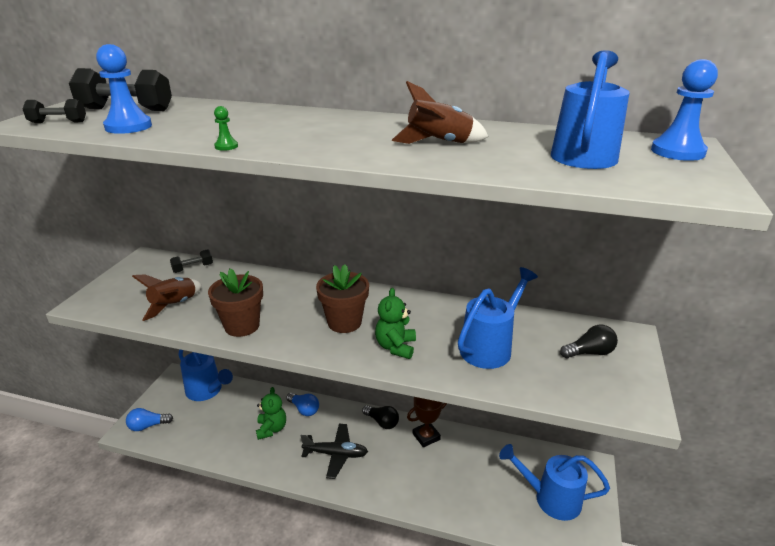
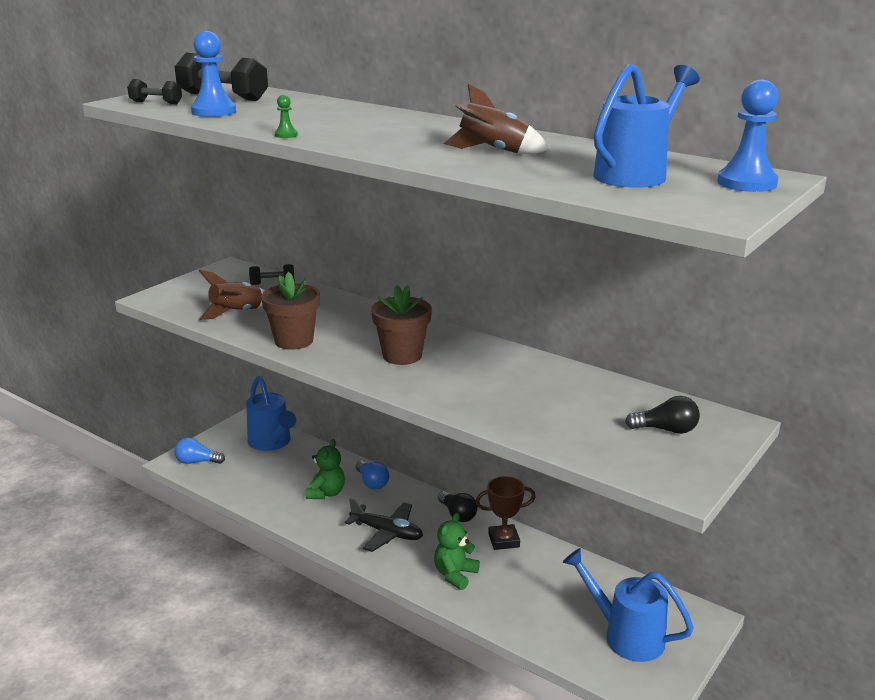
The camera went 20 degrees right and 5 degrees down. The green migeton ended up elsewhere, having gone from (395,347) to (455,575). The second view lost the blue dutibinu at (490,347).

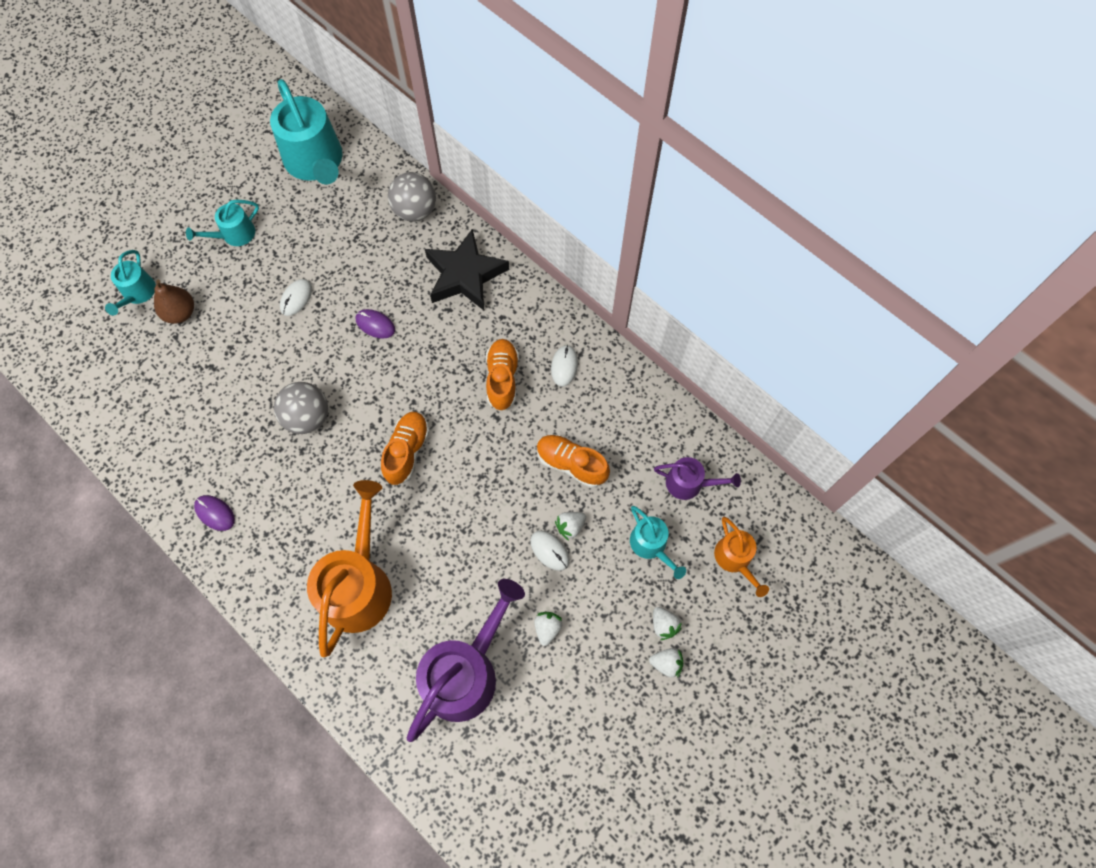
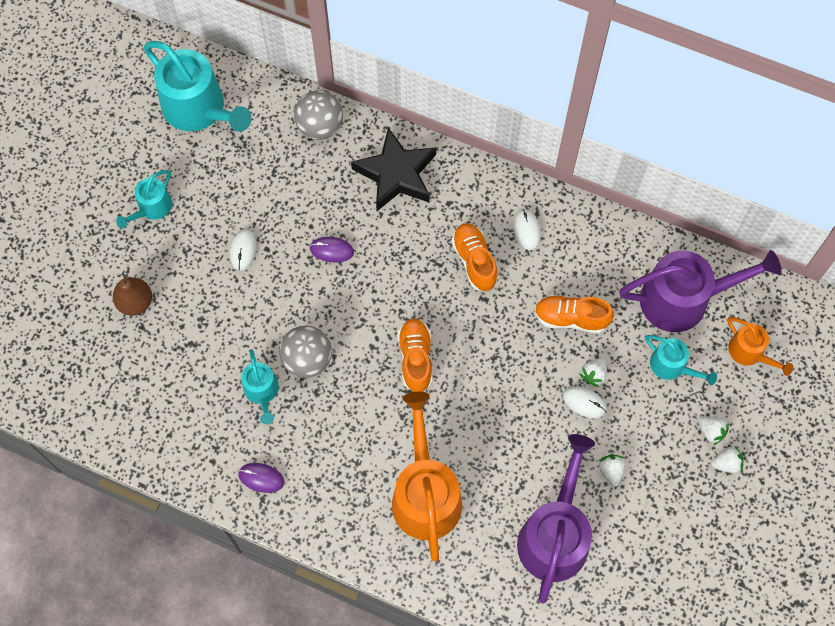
The camera went 20 degrees left and 0 degrees up. The turquoise dutibinu ended up elsewhere, having gone from (137,293) to (262,391). The size of the purple dutibinu at (689,483) changed by a factor of 1.93.

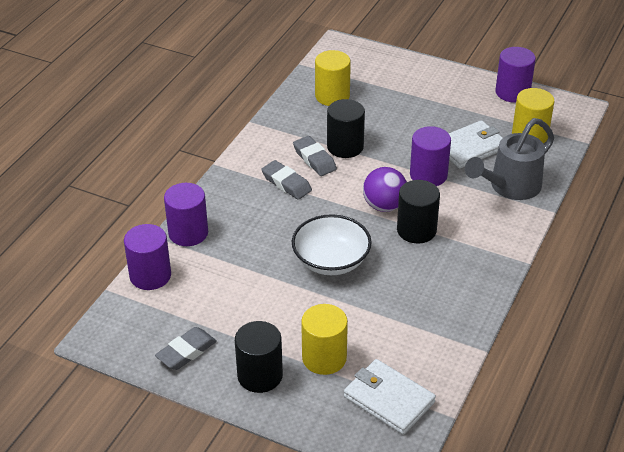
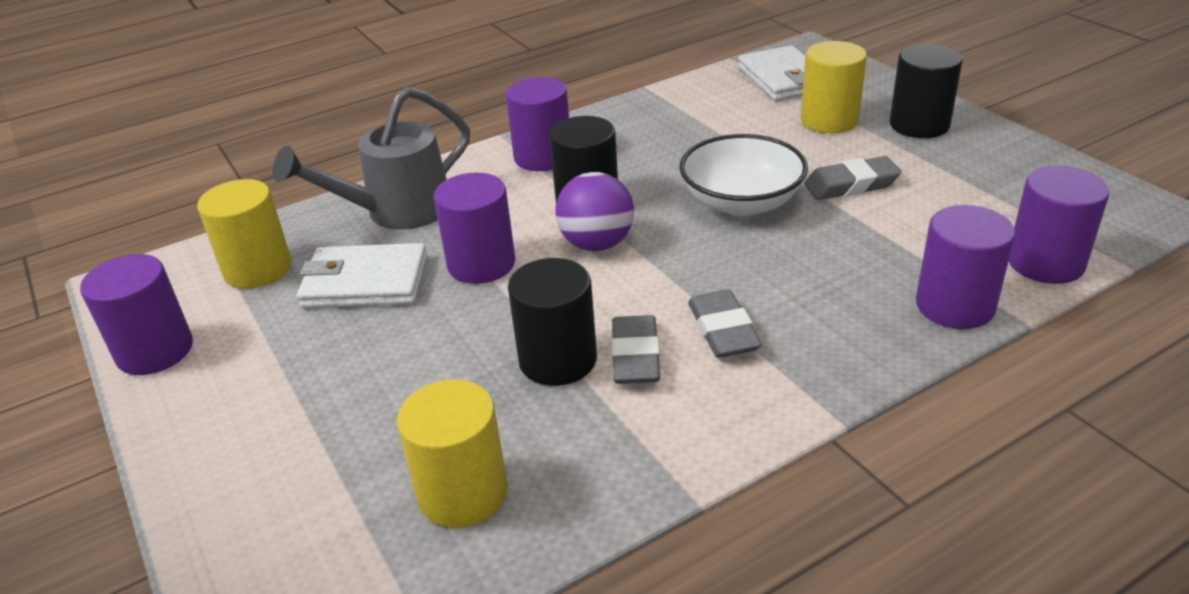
The camera went 145 degrees left and 5 degrees down. The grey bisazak ended up elsewhere, having gone from (186,352) to (851,185). The grey dutibinu at (510,187) ended up facing another way, 150 degrees clockwise from before. The second view gained the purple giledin at (543,157).

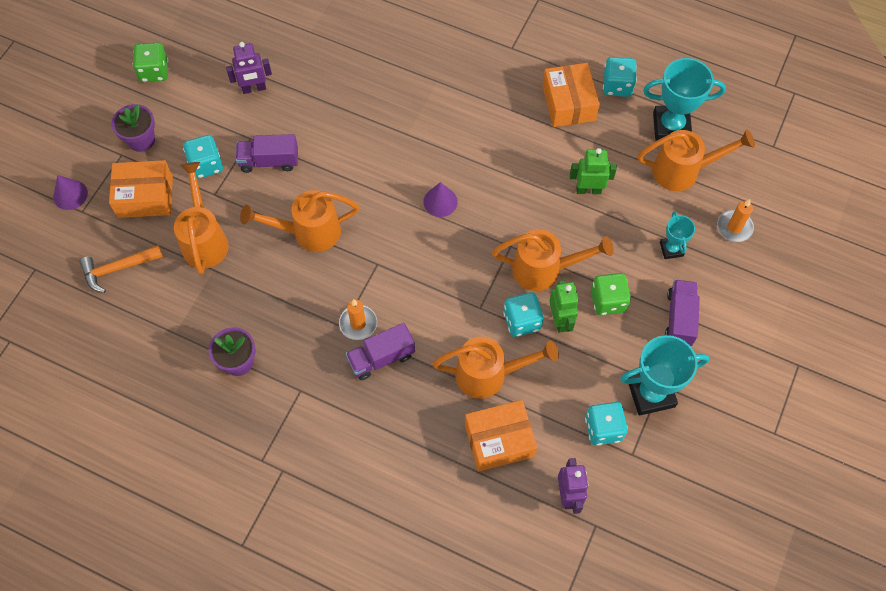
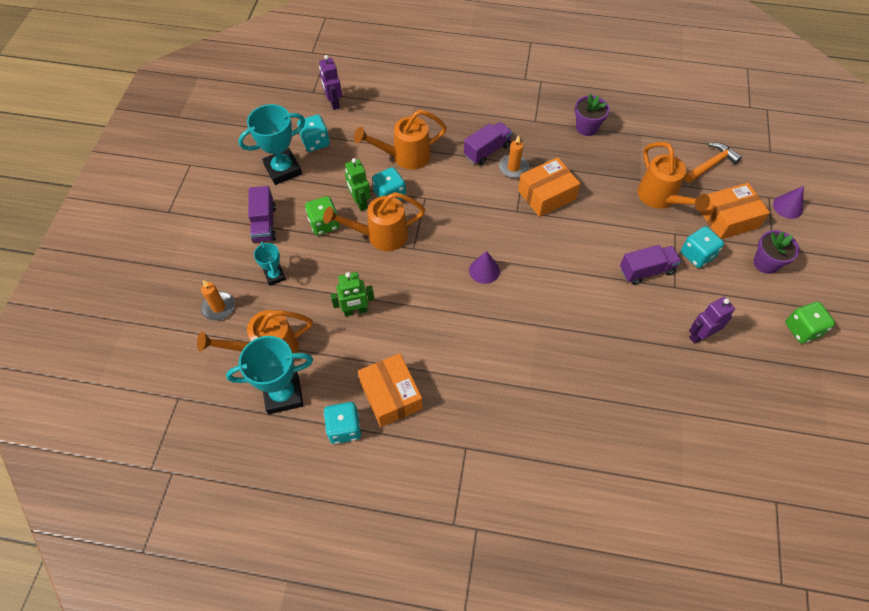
The camera went 165 degrees right and 5 degrees down. The second view lost the orange dutibinu at (309,232). The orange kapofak ended up elsewhere, having gone from (499,440) to (546,195).

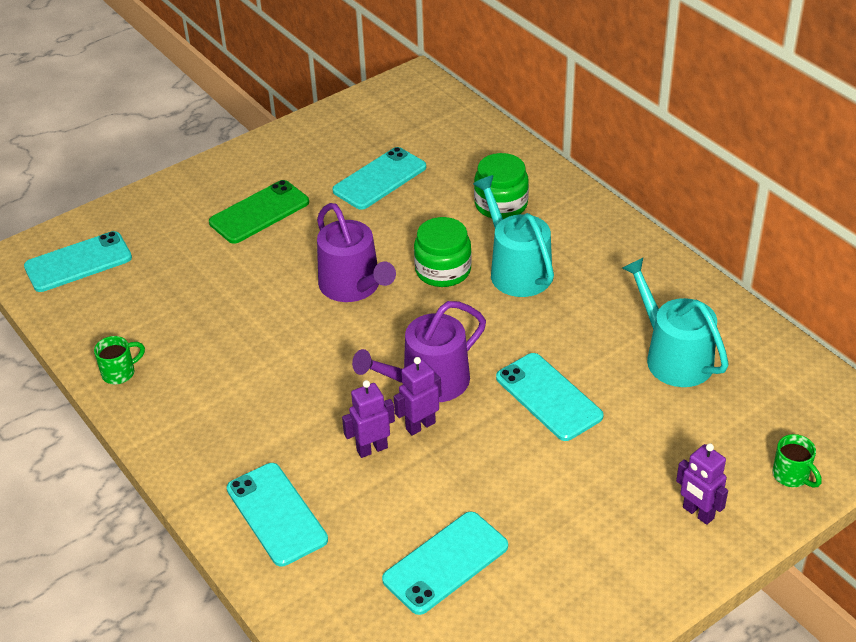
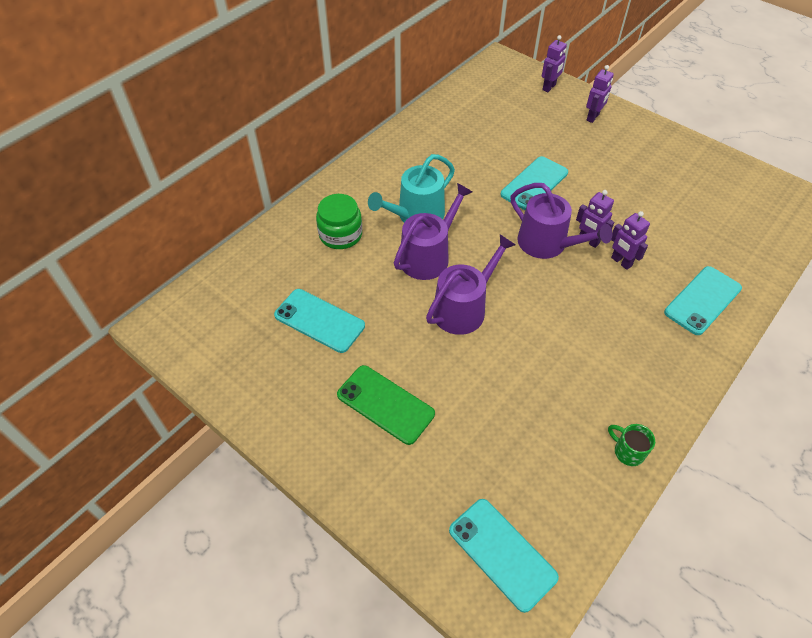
The camera went 105 degrees left and 10 degrees up. The second view lost the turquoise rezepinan at (445,563). Where the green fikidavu stood at (443,270), the purple dutibinu came to stand at (428,256). The second view lost the turquoise dutibinu at (673,357). Where the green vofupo stood at (791,476), the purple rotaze came to stand at (549,87).

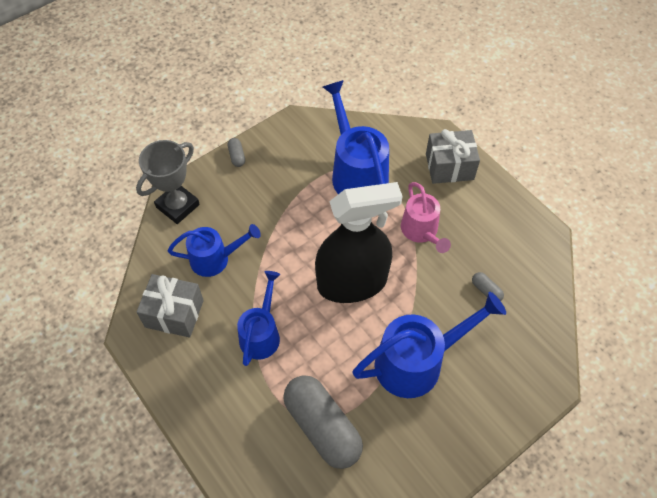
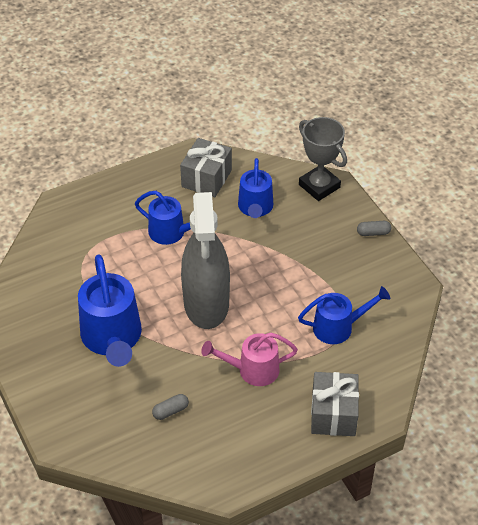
The camera went 100 degrees right and 10 degrees down. The second view lost the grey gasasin at (322,427). What was the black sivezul at (352,283) turned into the grey sivezul at (206,303). The size of the blue dutibinu at (356,171) changed by a factor of 0.63.

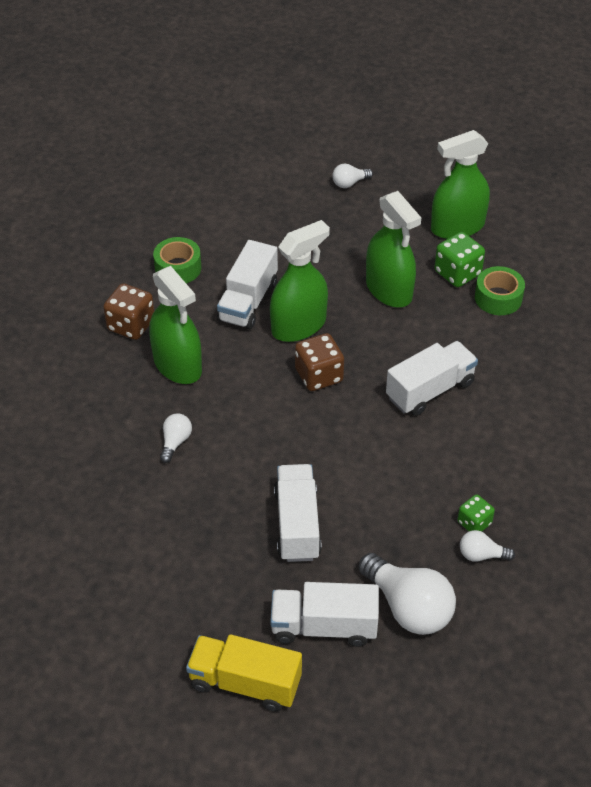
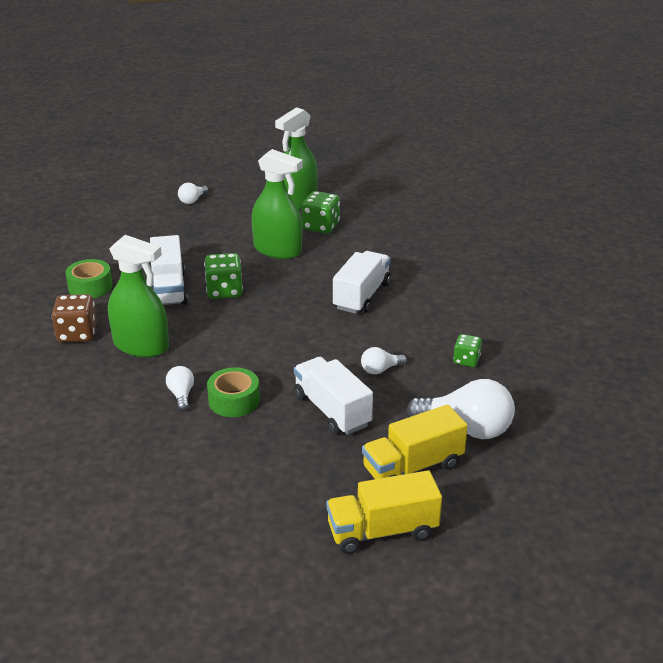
The camera went 30 degrees left and 15 degrees down. Where the green sivezul stood at (298,326), the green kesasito came to stand at (224,291). What was the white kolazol at (324,627) turned into the yellow kolazol at (413,467). The second view lost the brown kesasito at (319,375). The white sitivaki ended up elsewhere, having gone from (481,555) to (380,370). The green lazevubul ended up elsewhere, having gone from (498,298) to (234,401).

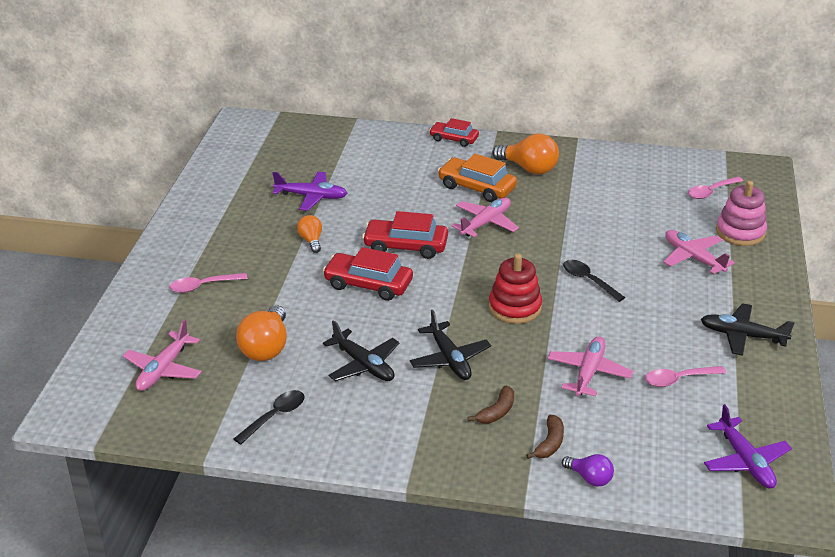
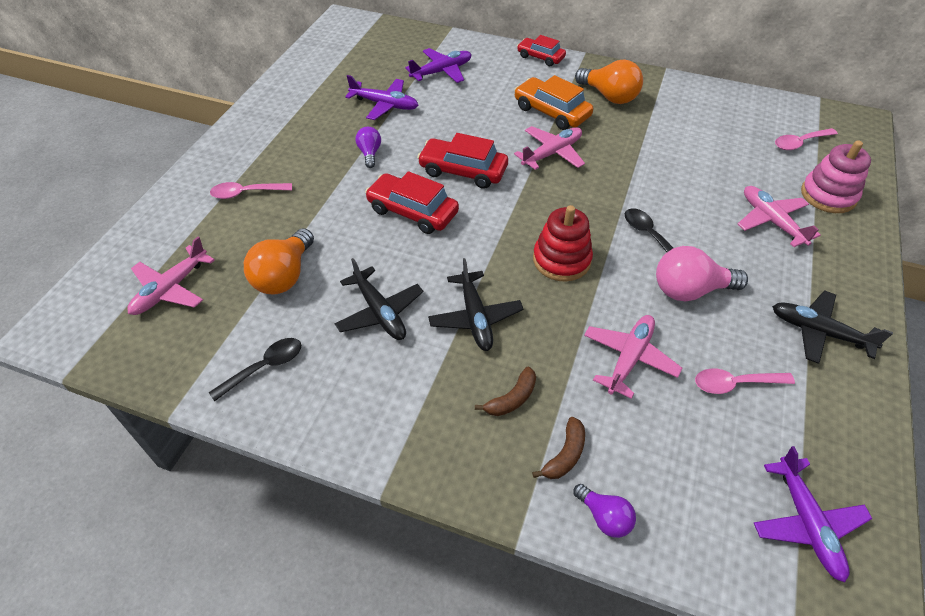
The camera went 10 degrees right and 15 degrees up. What was the orange sitivaki at (311,240) turned into the purple sitivaki at (370,153). The second view gained the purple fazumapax at (442,72). The second view gained the pink sitivaki at (689,290).

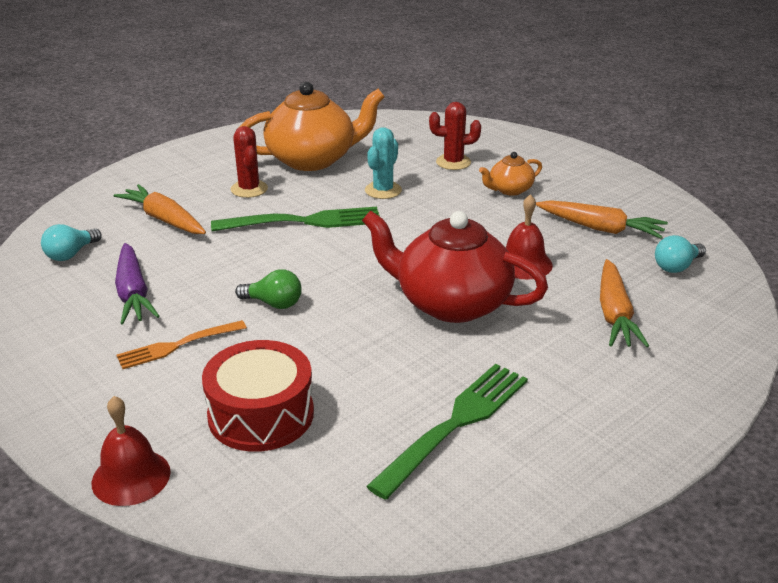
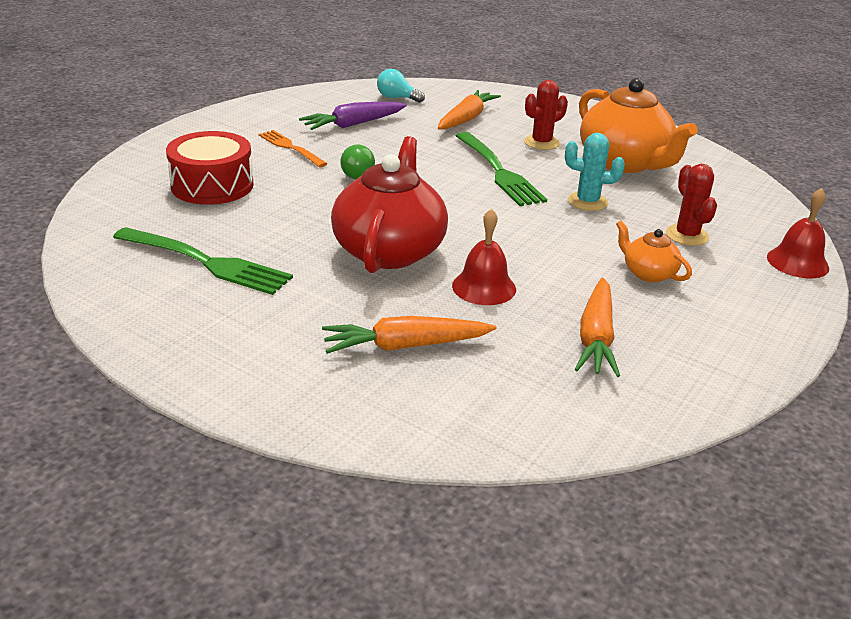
The camera went 75 degrees right and 0 degrees up. The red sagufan ended up elsewhere, having gone from (131,477) to (797,262). The second view lost the turquoise sitivaki at (676,267).

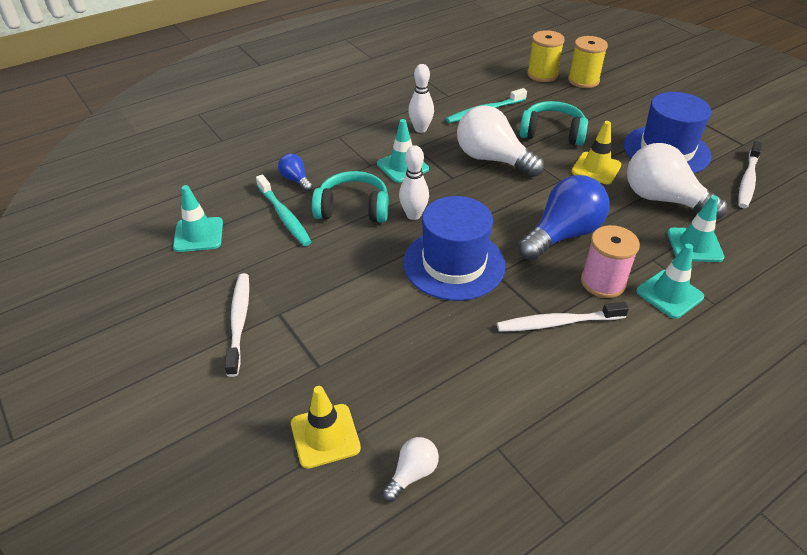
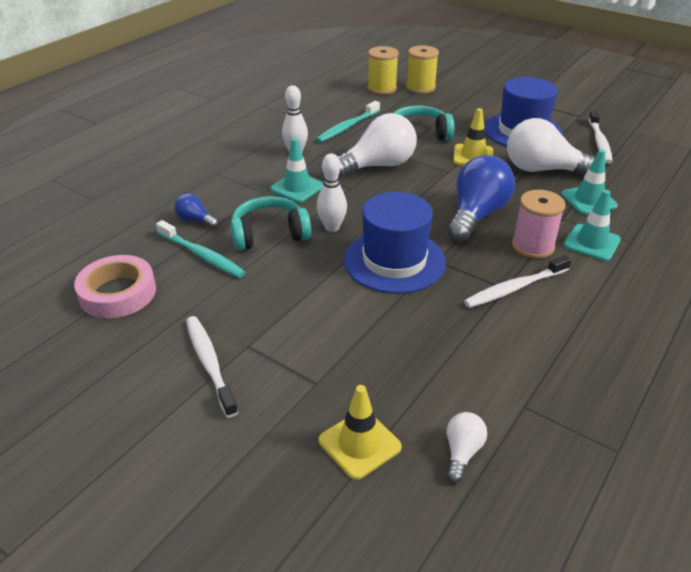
The camera went 20 degrees left and 5 degrees down. Where the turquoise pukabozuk stood at (198,235), the pink lazevubul came to stand at (118,293). The white sitivaki at (492,159) ended up facing another way, 135 degrees clockwise from before.

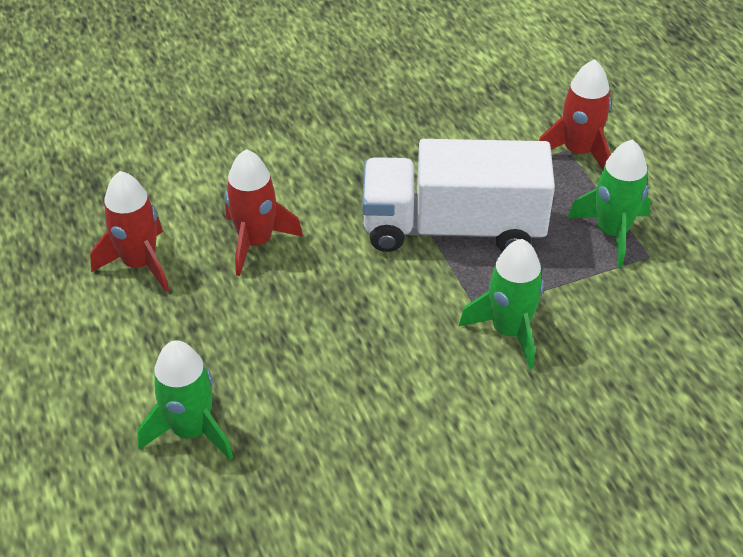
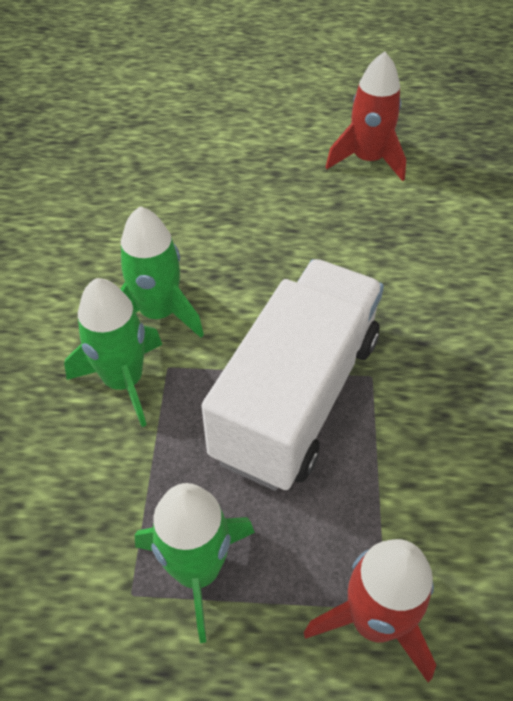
The camera went 115 degrees right and 5 degrees up. The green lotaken ended up elsewhere, having gone from (191,430) to (158,313). The second view lost the red lotaken at (256,242).

